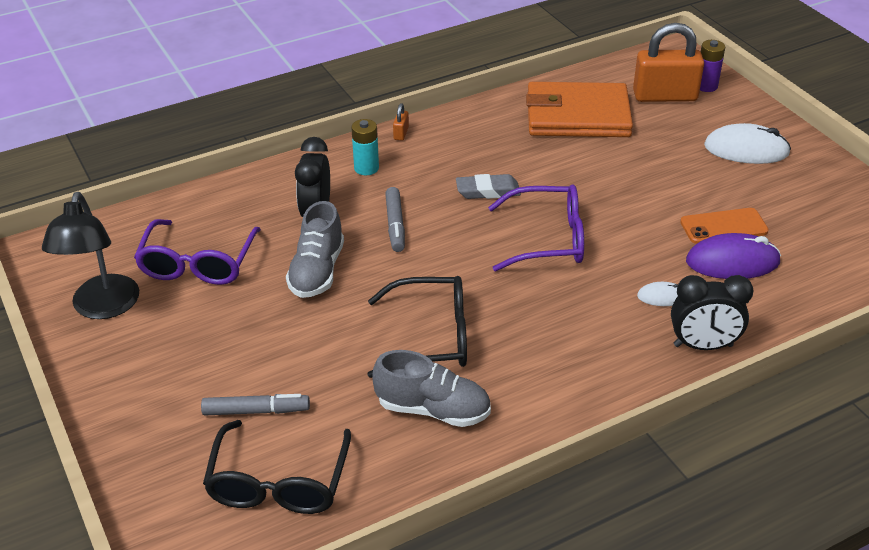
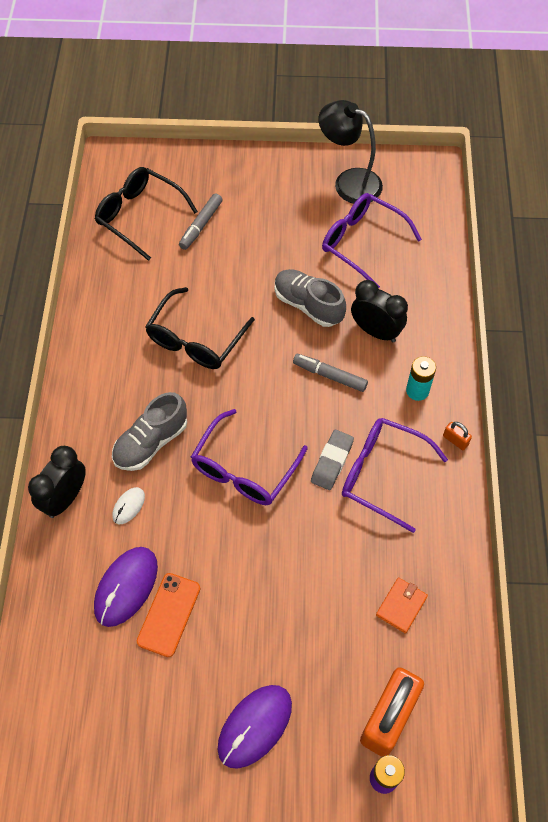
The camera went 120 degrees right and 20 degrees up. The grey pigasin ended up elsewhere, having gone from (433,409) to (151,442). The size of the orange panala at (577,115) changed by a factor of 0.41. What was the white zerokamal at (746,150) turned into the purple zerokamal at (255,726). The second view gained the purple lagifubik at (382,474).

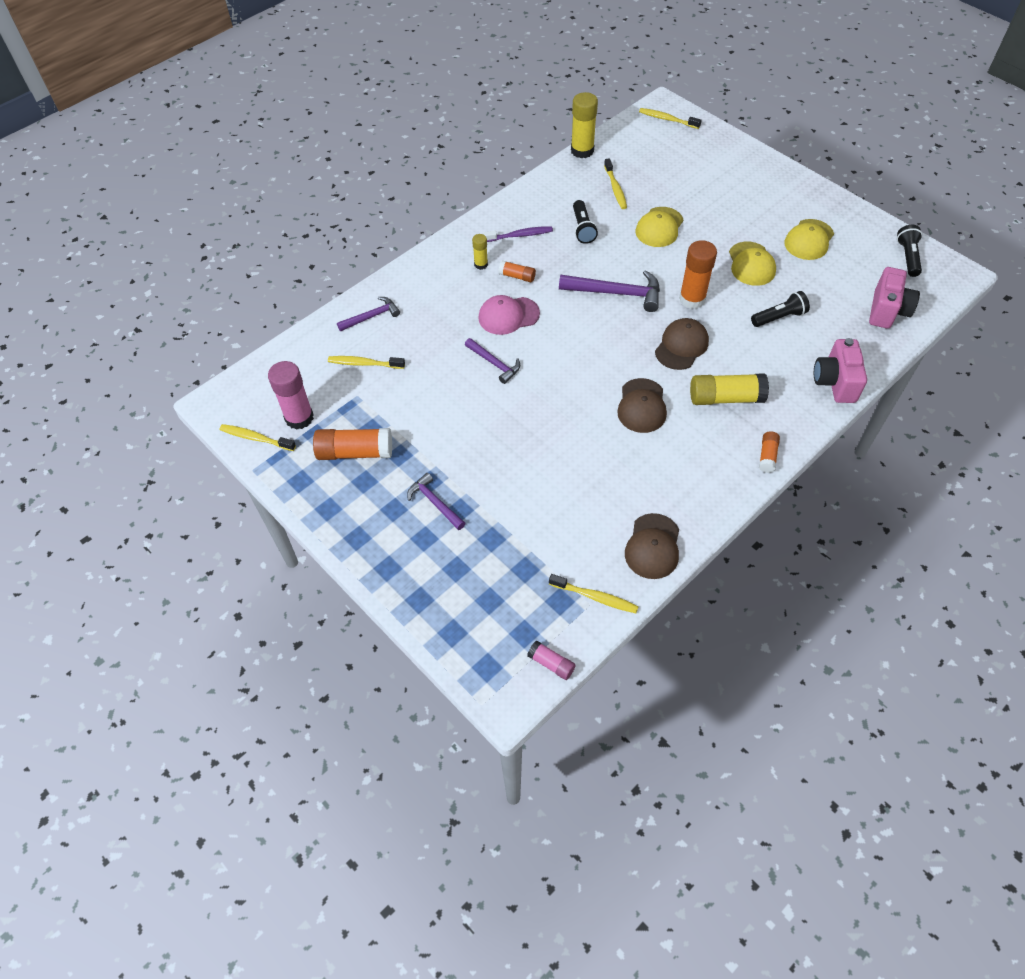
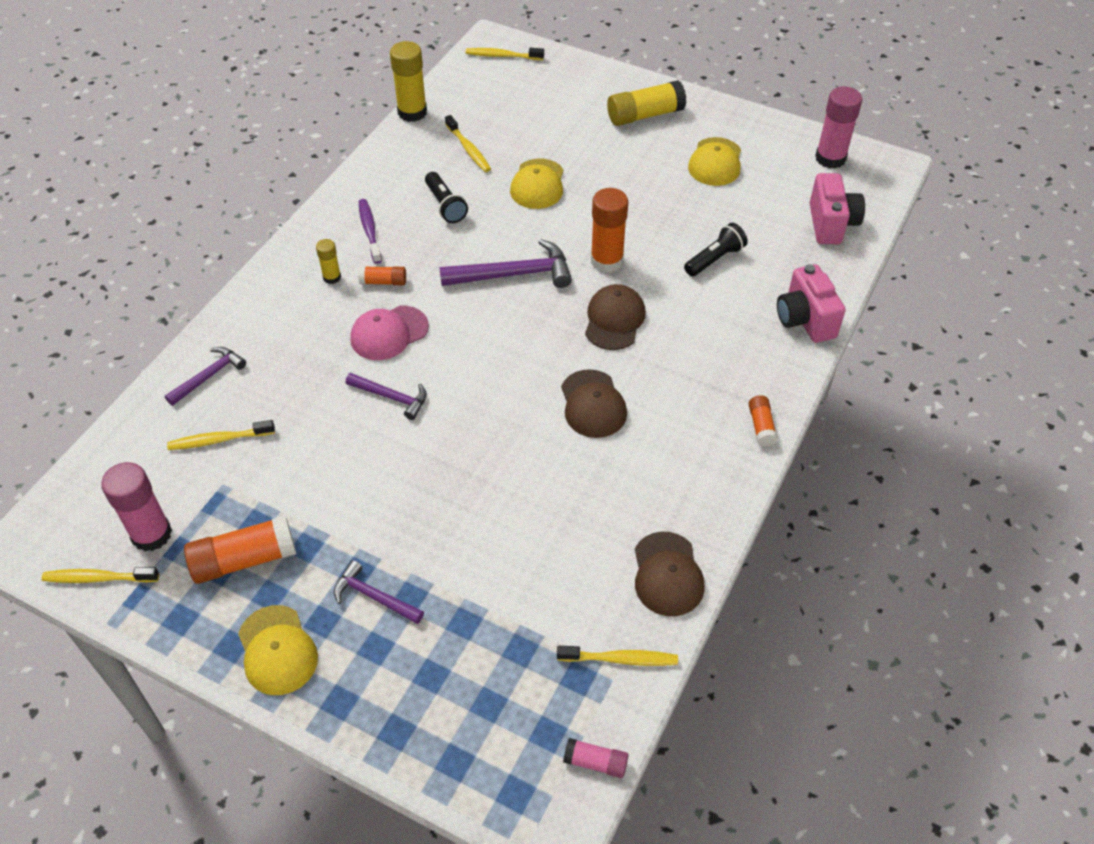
The camera went 20 degrees left and 5 degrees down. The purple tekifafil at (520,235) ended up facing another way, 75 degrees counterclockwise from before. The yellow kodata ended up elsewhere, having gone from (725,398) to (645,115). The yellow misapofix ended up elsewhere, having gone from (751,264) to (277,650). Where the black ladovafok stood at (907,257), the pink kodata came to stand at (830,158).

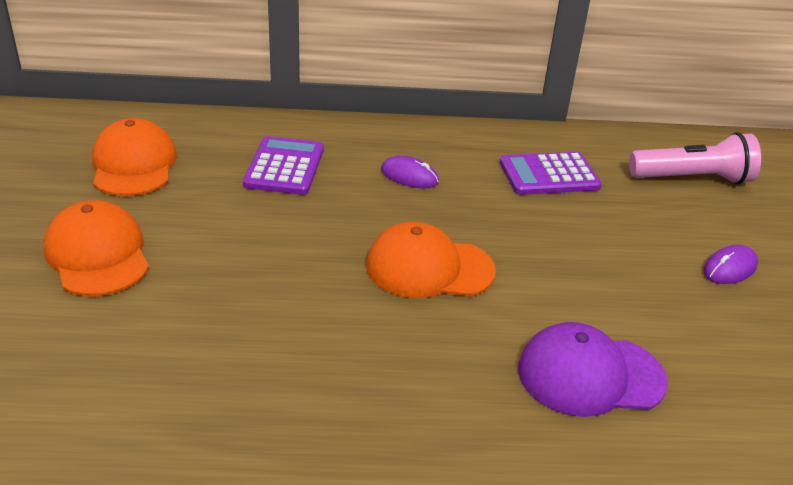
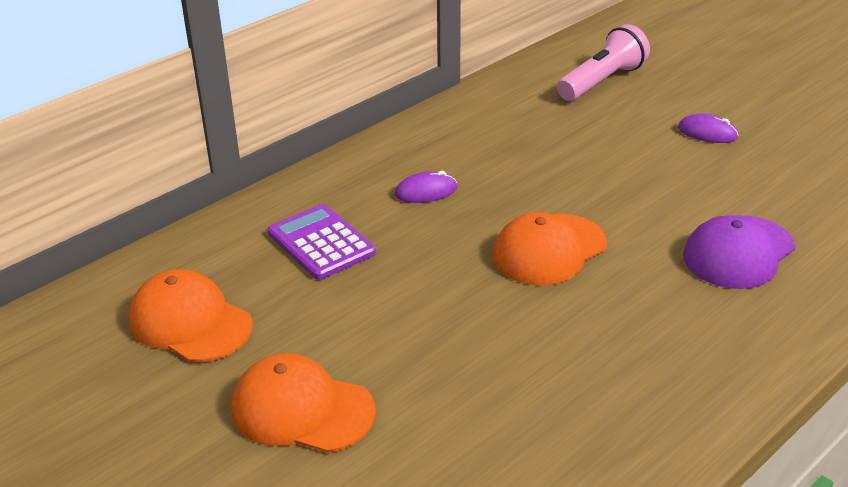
The camera went 40 degrees left and 0 degrees up. The second view lost the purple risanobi at (549,175). The purple zerokamal at (729,268) ended up facing another way, 75 degrees counterclockwise from before.

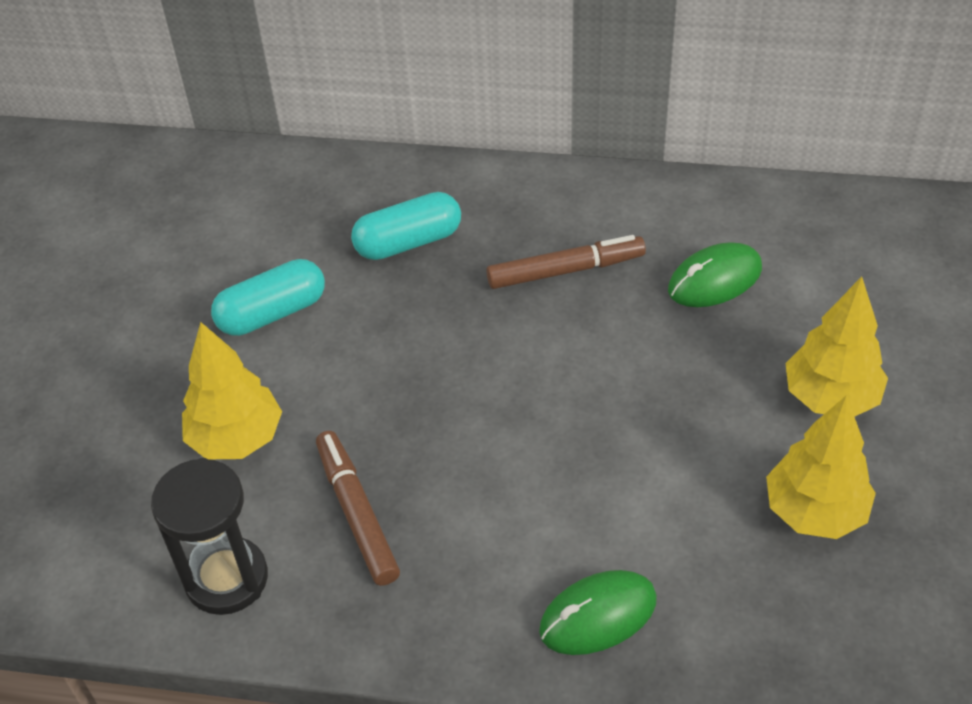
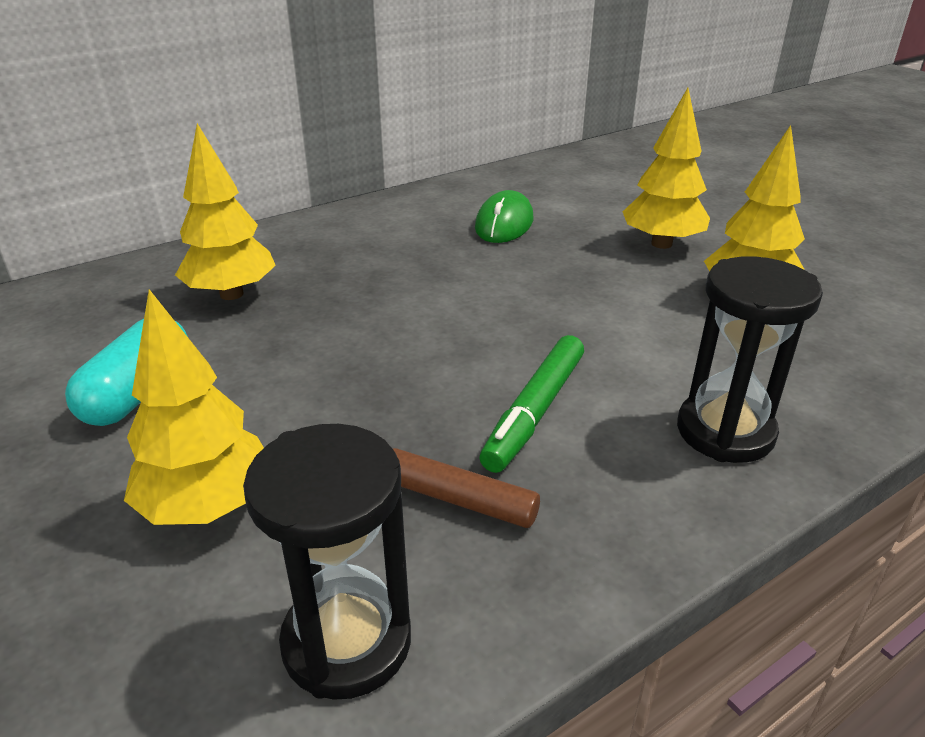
The camera went 45 degrees left and 15 degrees down. Where the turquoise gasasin stood at (408,242), the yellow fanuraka came to stand at (231,294). The second view lost the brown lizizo at (565,270). Where the green zerokamal stood at (598,615), the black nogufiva came to stand at (725,432). The second view gained the green lizizo at (535,411).

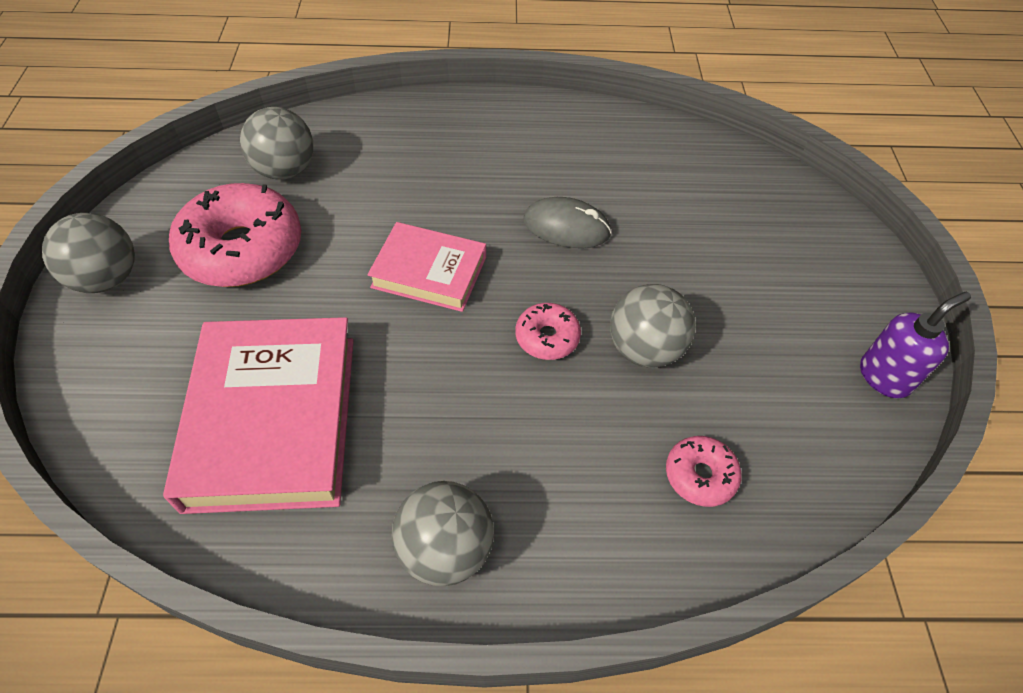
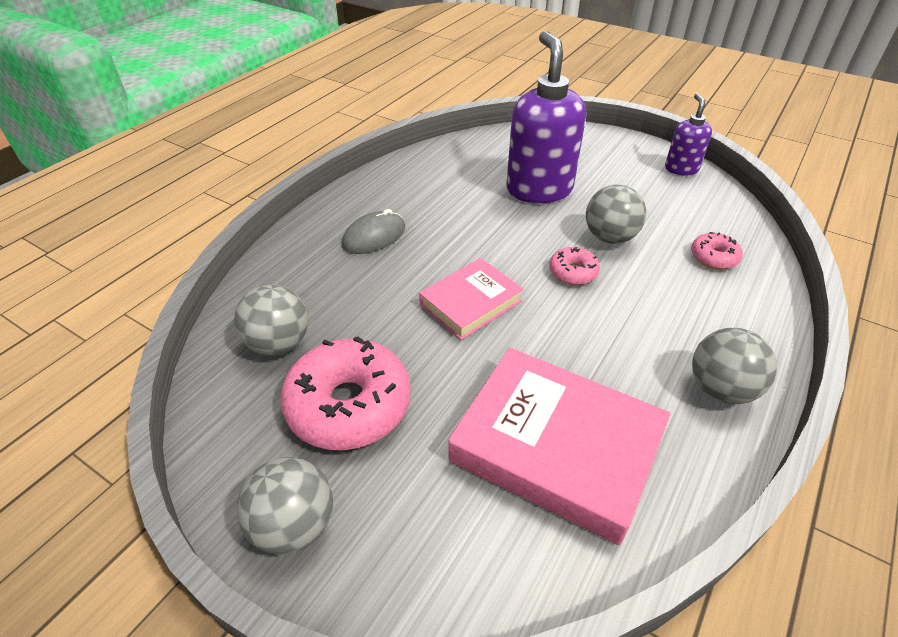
The camera went 55 degrees left and 10 degrees down. The grey zerokamal ended up elsewhere, having gone from (566,227) to (374,236). The second view gained the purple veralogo at (539,189).

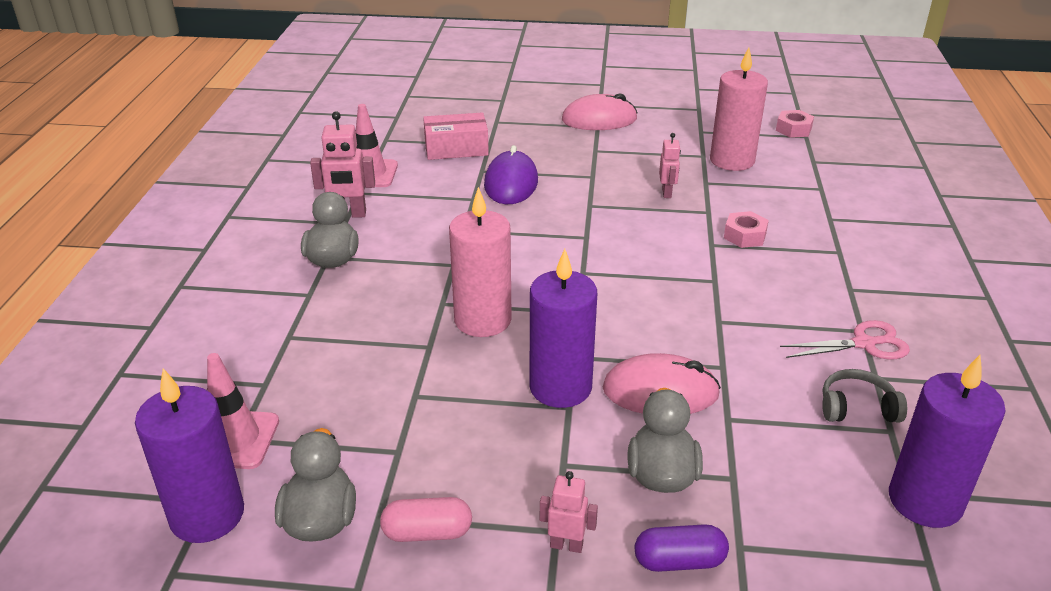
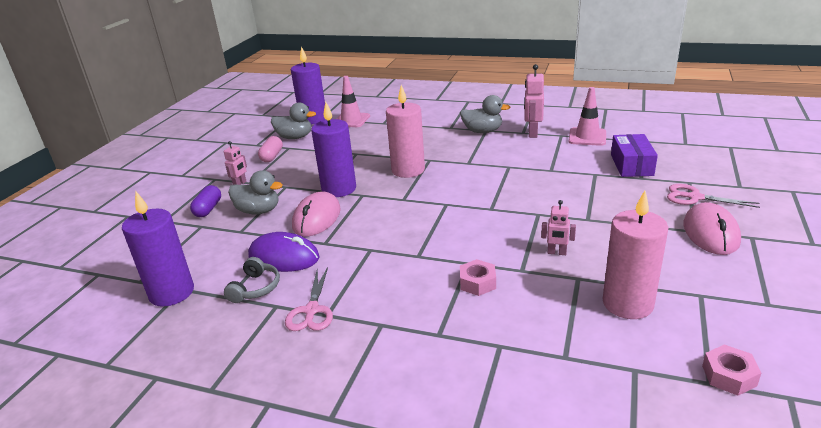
The camera went 105 degrees right and 5 degrees down. What was the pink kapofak at (456,148) turned into the purple kapofak at (631,165). The purple zerokamal ended up elsewhere, having gone from (511,183) to (284,257). The second view gained the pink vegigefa at (695,197).

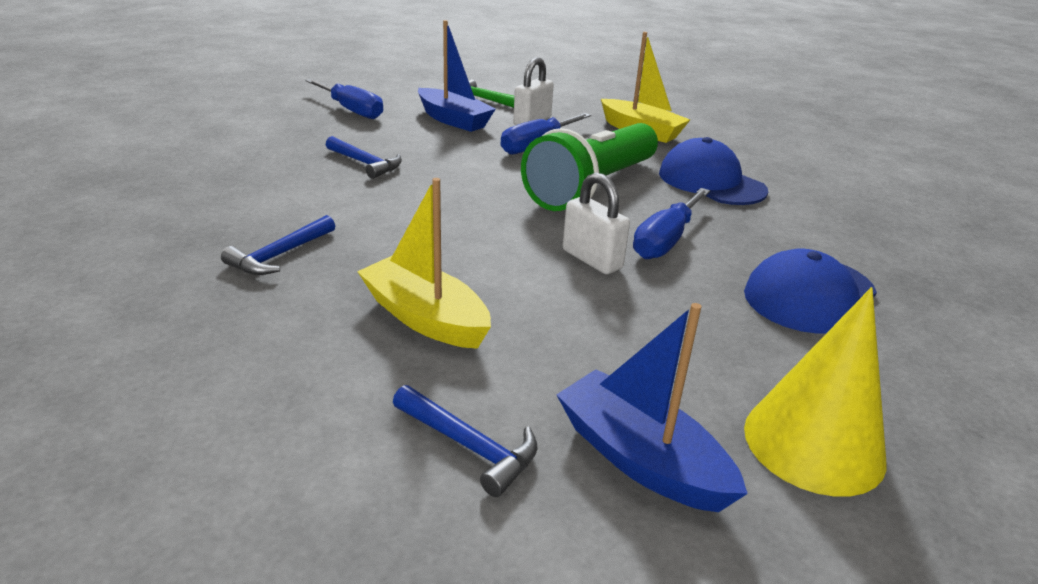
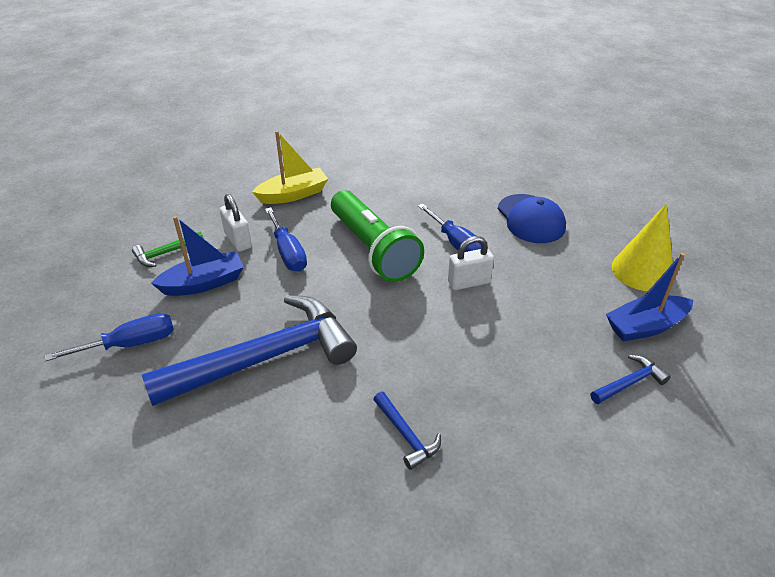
The camera went 65 degrees left and 10 degrees up. The size of the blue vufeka at (365,163) changed by a factor of 2.45. The second view lost the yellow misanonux at (425,317). The second view lost the blue misapofix at (711,182).

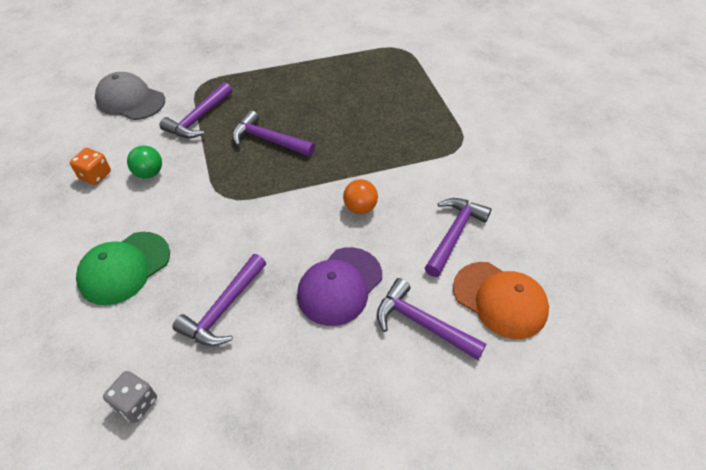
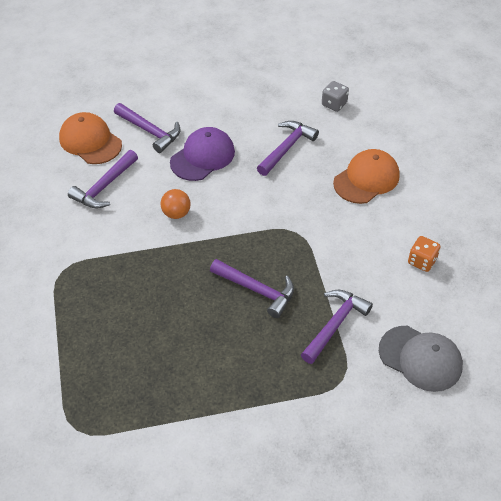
The camera went 175 degrees left and 0 degrees up. What was the green misapofix at (124,268) turned into the orange misapofix at (366,179). The second view lost the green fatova at (149,173).

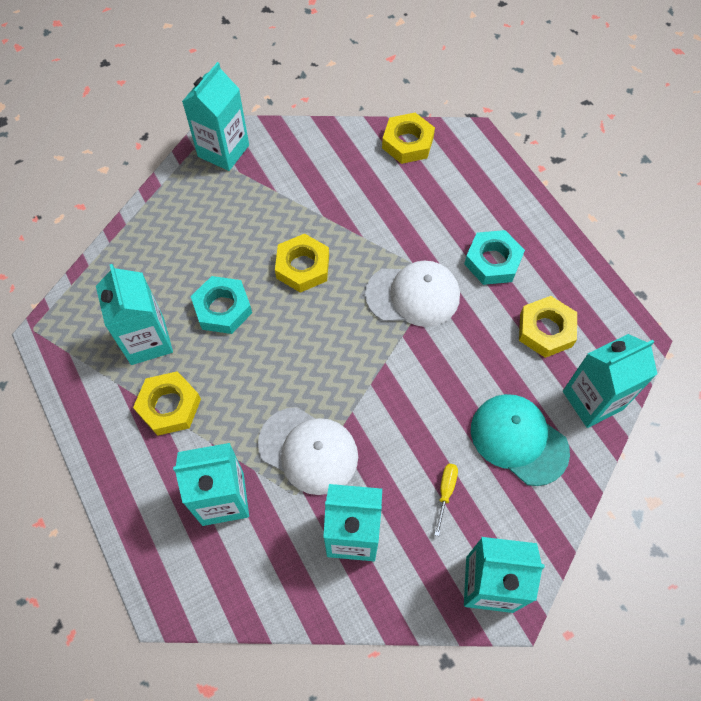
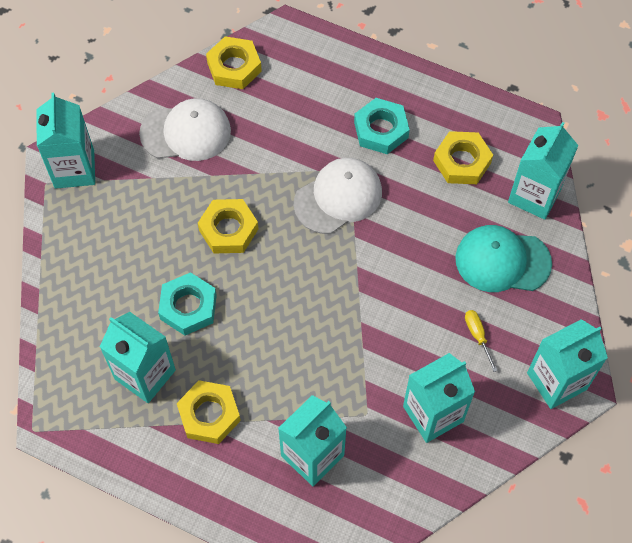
The camera went 35 degrees left and 0 degrees up. The white misapofix ended up elsewhere, having gone from (308,450) to (186,132).

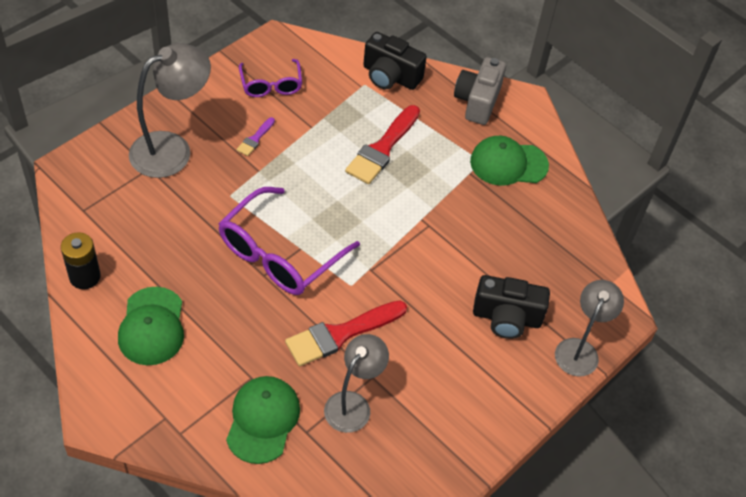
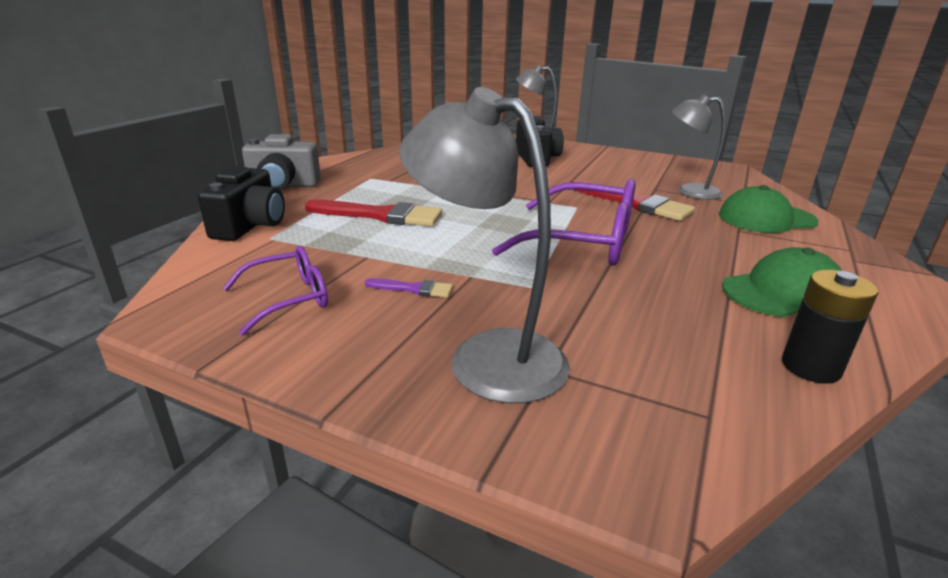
The camera went 105 degrees left and 25 degrees down. The second view lost the green misapofix at (508,163).

